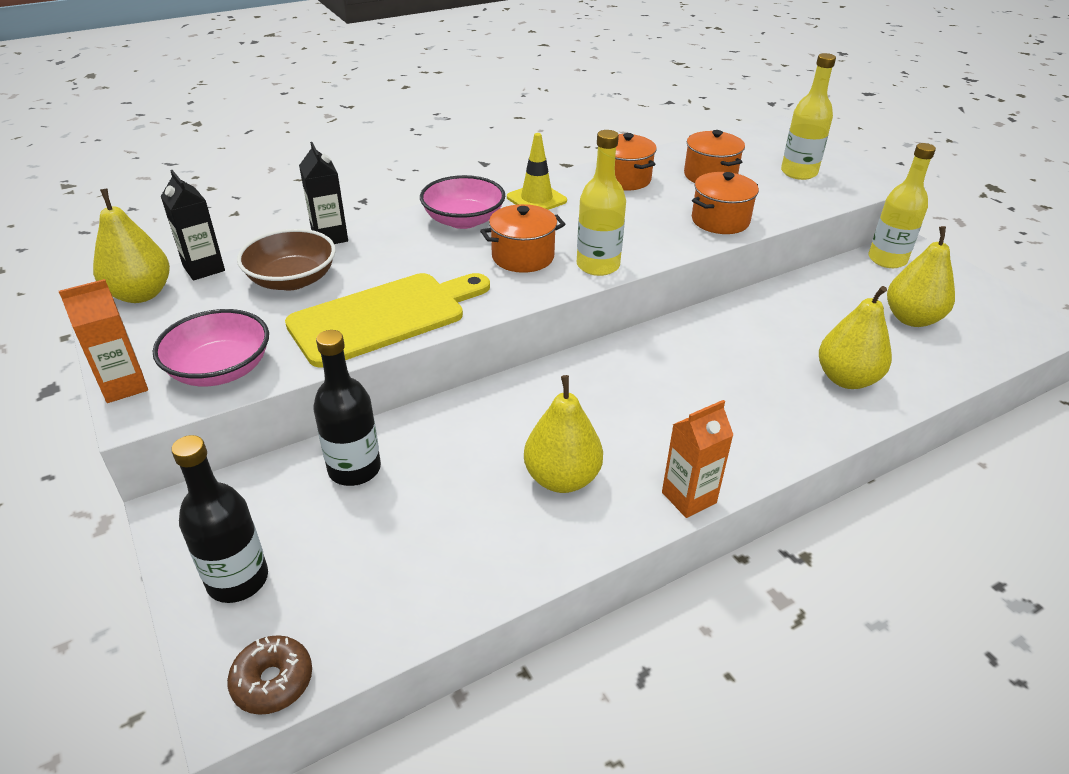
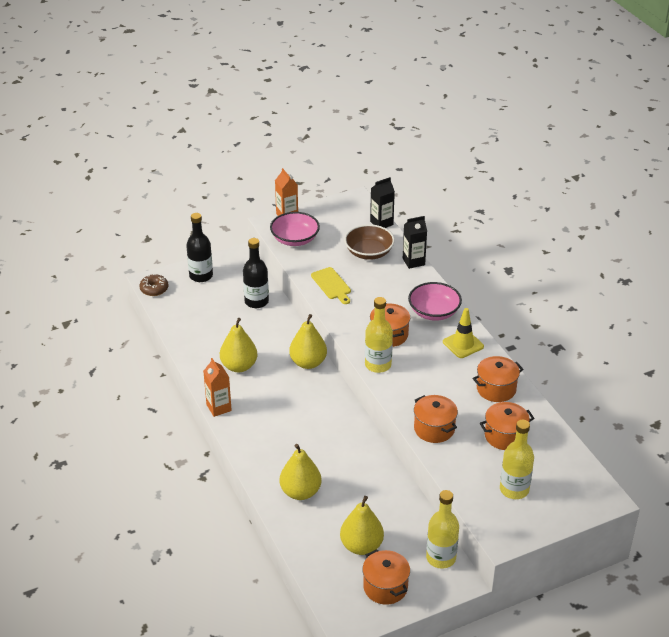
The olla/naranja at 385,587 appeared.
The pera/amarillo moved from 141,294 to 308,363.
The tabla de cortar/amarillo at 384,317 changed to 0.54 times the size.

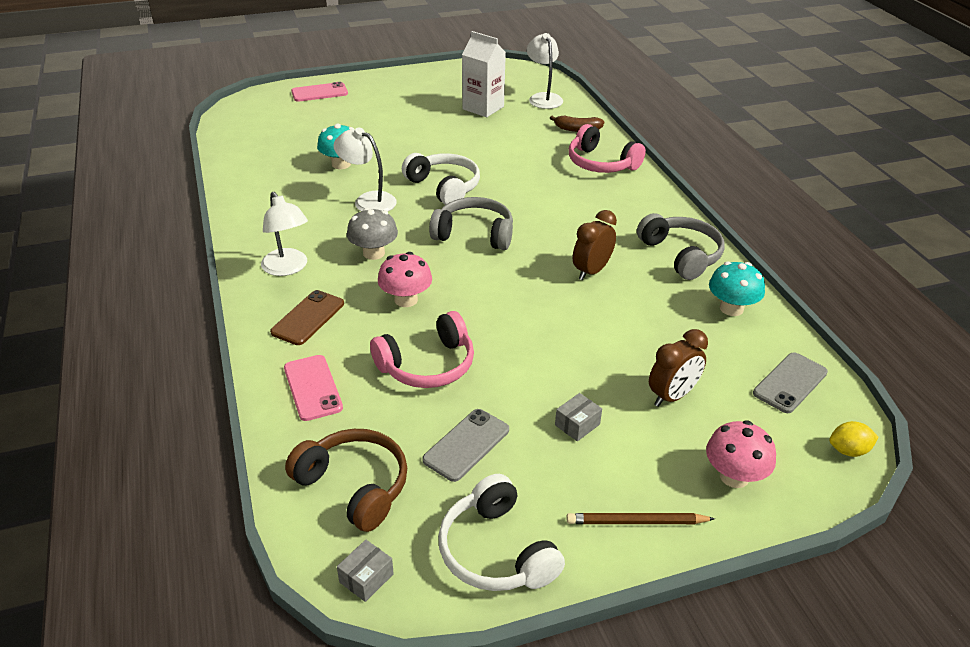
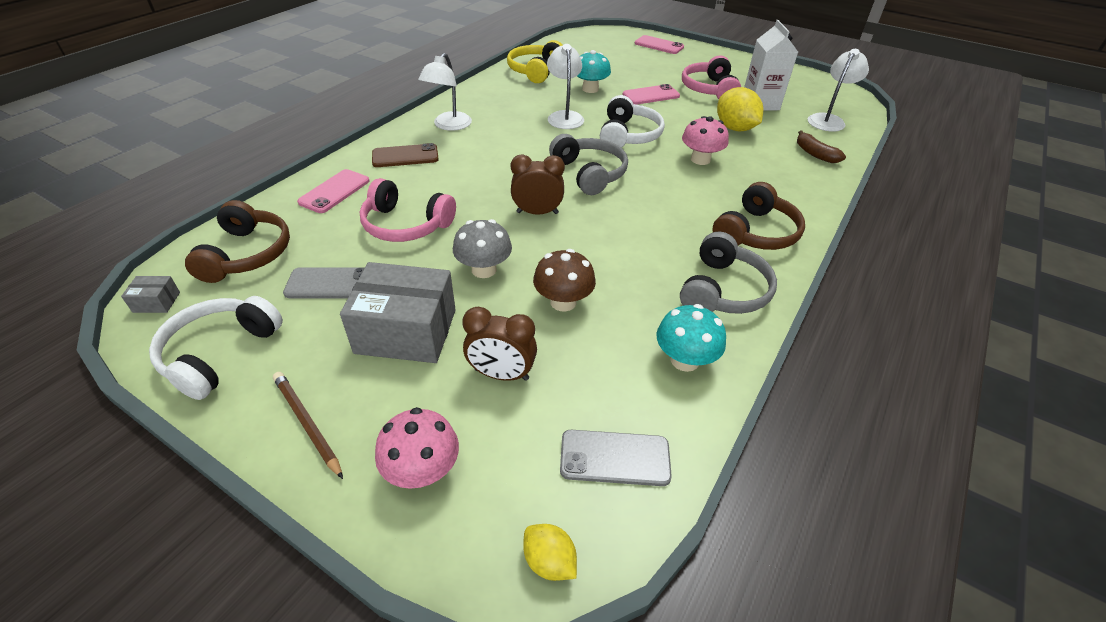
The auriculares/amarillo at 535,71 appeared.
The seta/marrón at 563,302 appeared.
The móvil/rosa at 651,95 appeared.
The auriculares/marrón at 756,233 appeared.
The limón/amarillo at 735,128 appeared.
The seta/gris moved from 374,253 to 484,269.
The seta/rosa moved from 406,299 to 700,159.
The auriculares/rosa moved from 601,163 to 709,89.
The despertador/marrón moved from 591,271 to 537,213.
The caja/gris at 577,424 changed to 2.37 times the size.

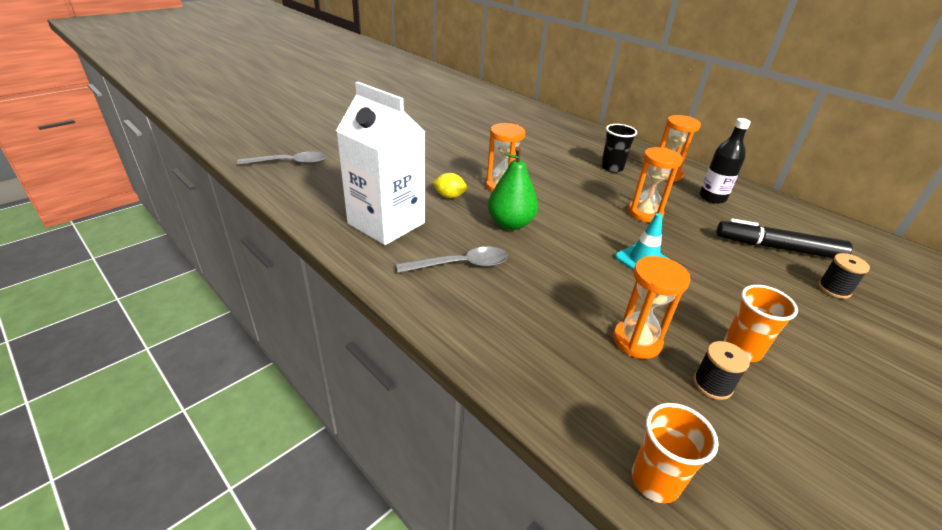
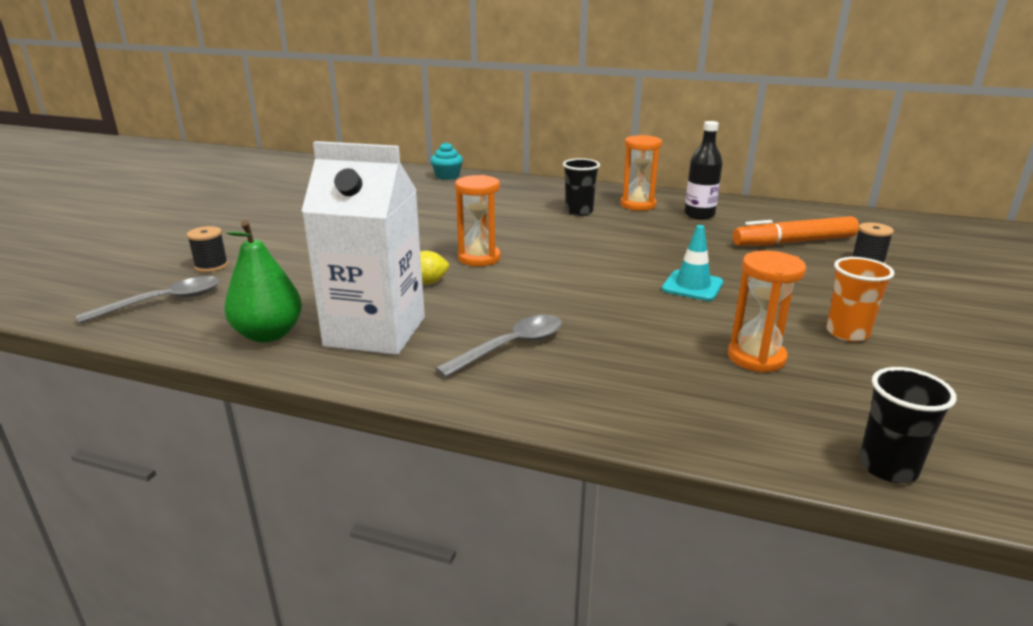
The reloj de arena/naranja at 645,213 disappeared.
The magdalena/turquesa at 447,176 appeared.
The pera/verde moved from 510,224 to 268,334.
The carrete/negro moved from 712,384 to 211,266.
The vaso/naranja at 655,481 became the vaso/negro at 888,467.
The rotulador/negro at 777,248 became the rotulador/naranja at 794,242.

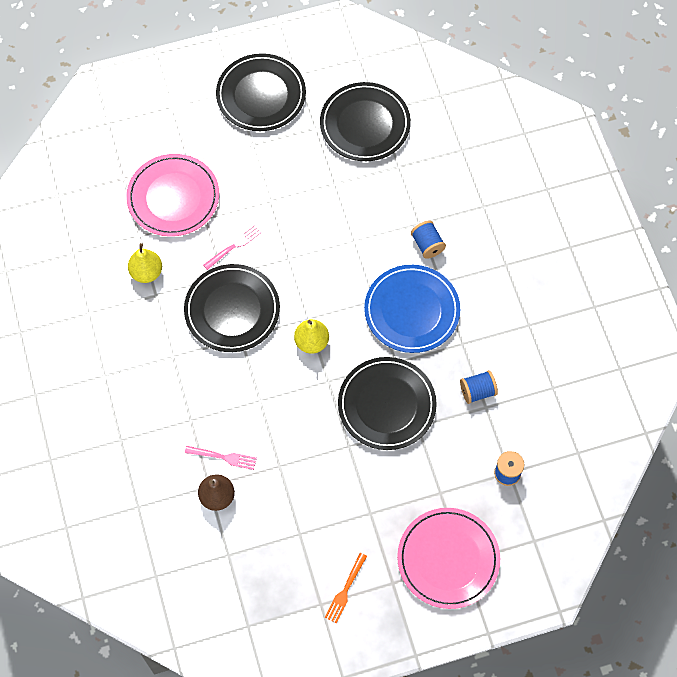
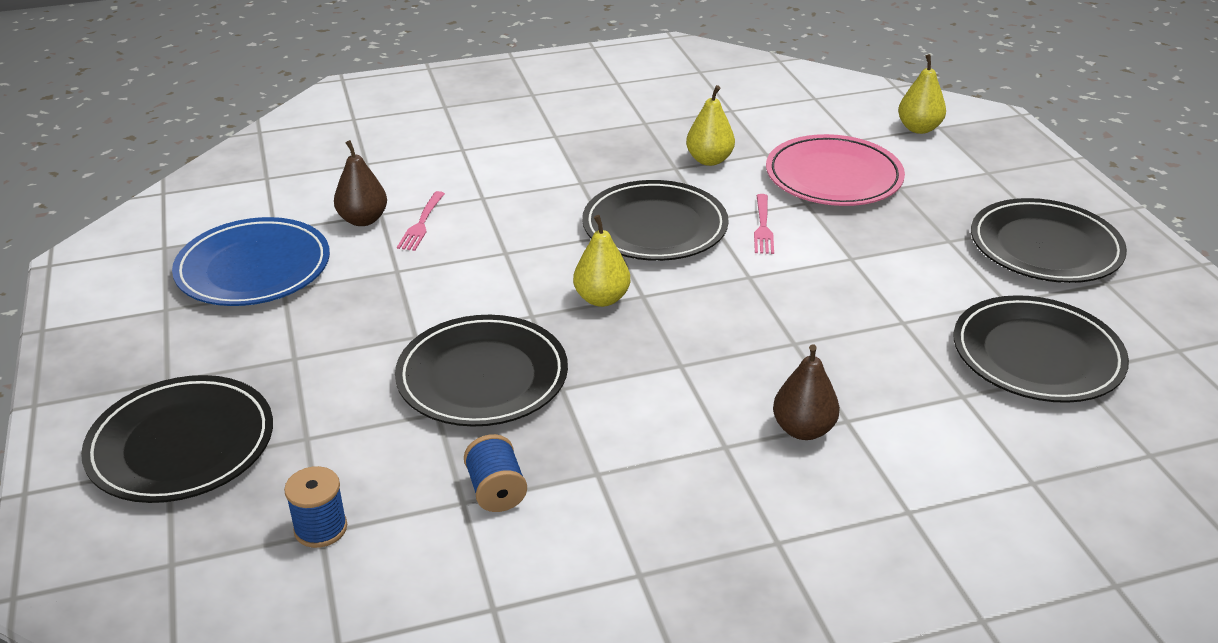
The tenedor/naranja at 345,590 disappeared.
The pera/amarillo at 919,128 appeared.
The plato/azul moved from 412,311 to 253,268.
The carrete/azul at 427,245 was replaced by the pera/marrón at 803,429.
The plato/rosa at 448,559 became the plato/negro at 181,445.
The tenedor/rosa at 234,246 turned 45 degrees clockwise.

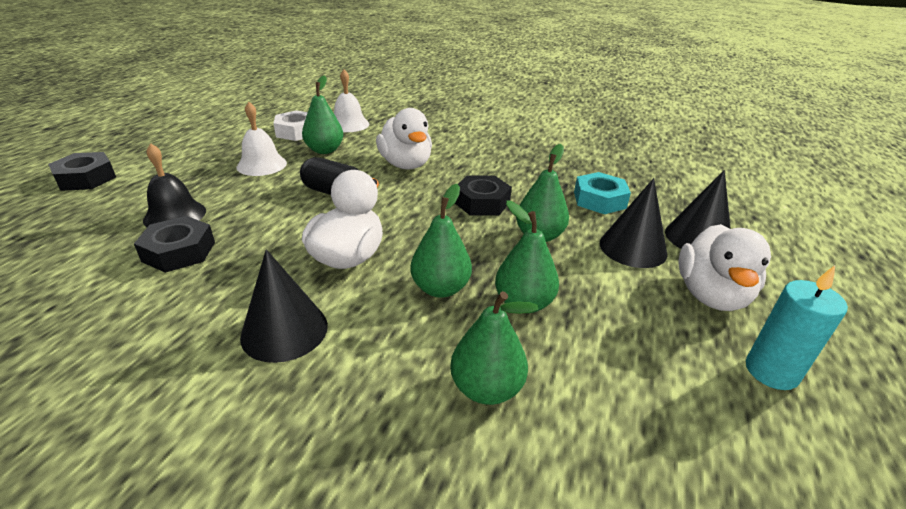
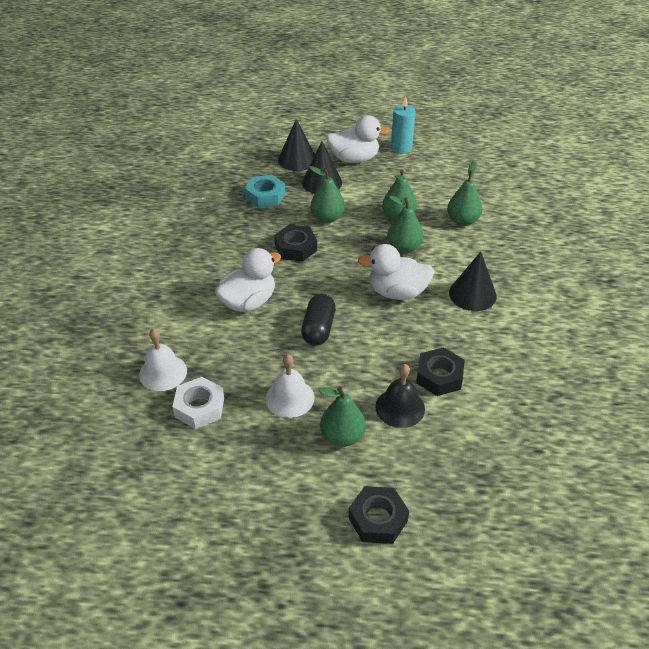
The pera/verde moved from 324,150 to 342,436.

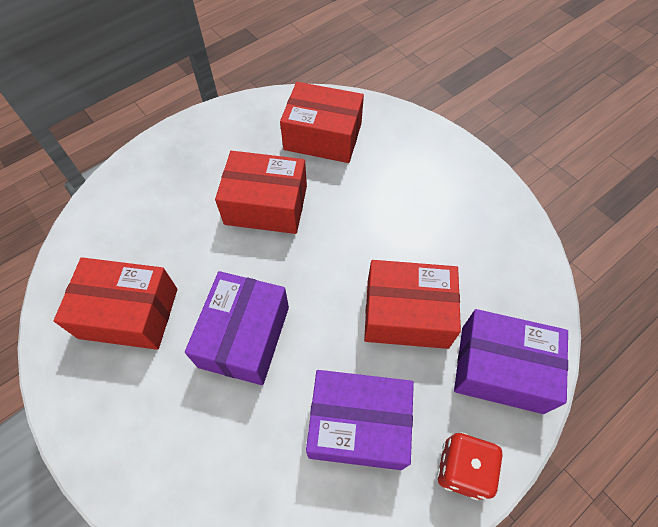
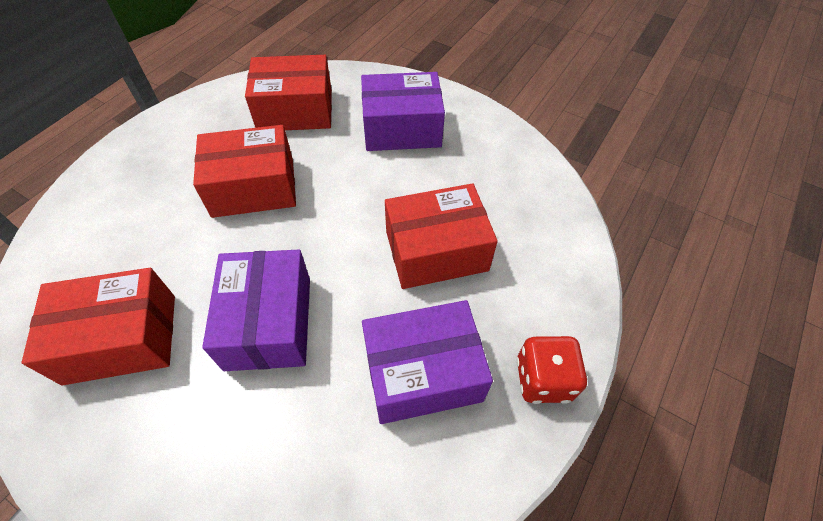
The caja/morado moved from 501,368 to 402,128.

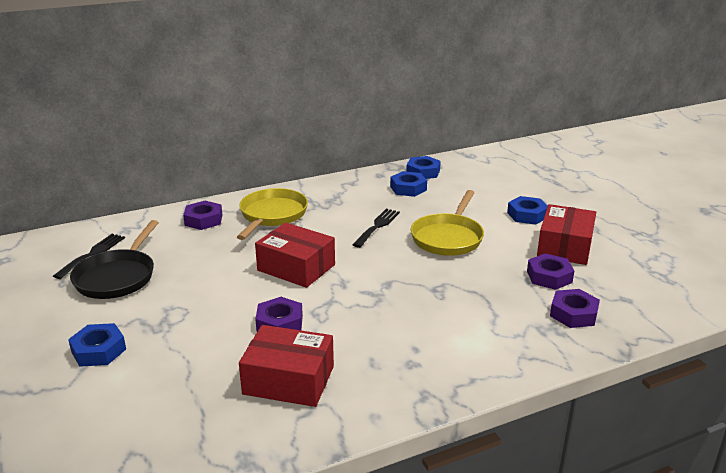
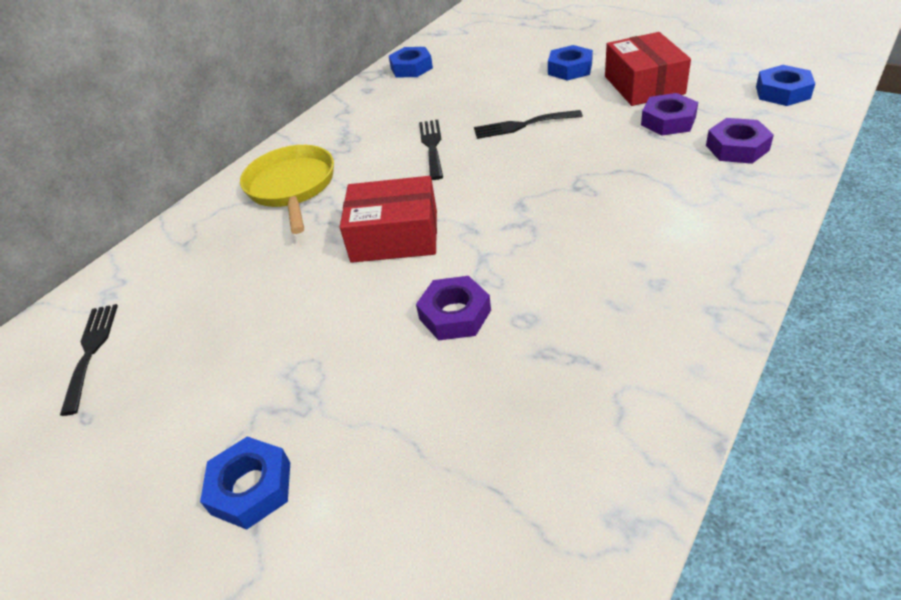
The sartén/negro at 117,277 disappeared.
The tuerca/morado at 203,220 disappeared.
The caja/rojo at 289,380 disappeared.
The tuerca/azul moved from 408,188 to 782,92.
The sartén/amarillo at 448,237 was replaced by the tenedor/negro at 522,125.

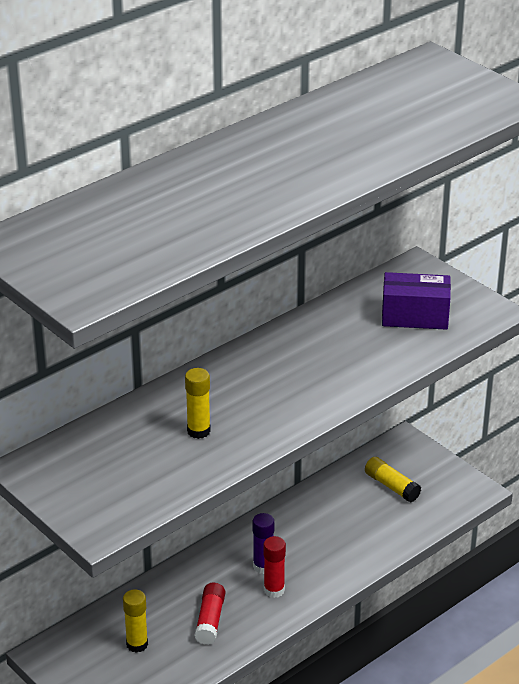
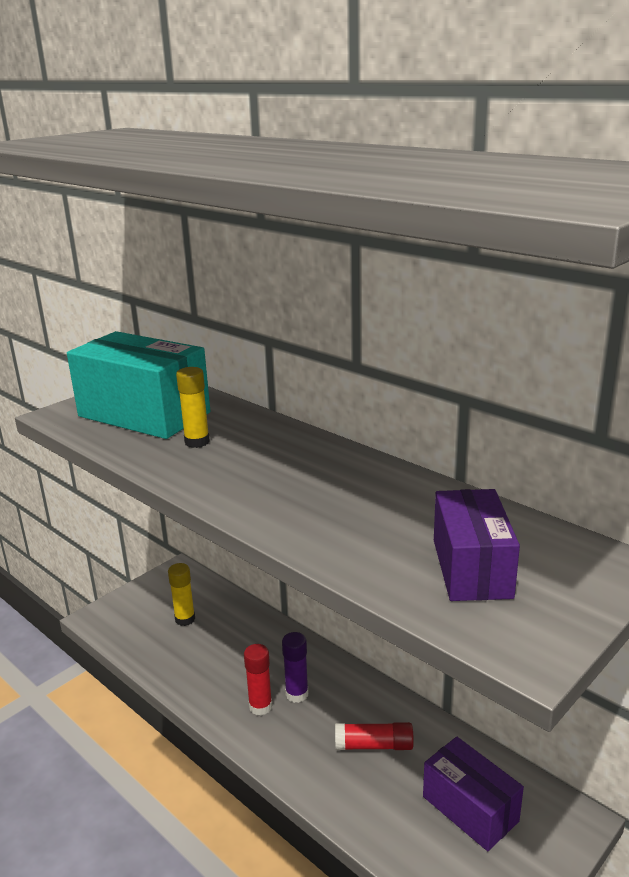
The caja/turquesa at 144,414 appeared.
The barra de pegamento/rojo moved from 210,620 to 374,745.
The barra de pegamento/amarillo at 391,486 was replaced by the caja/morado at 470,808.

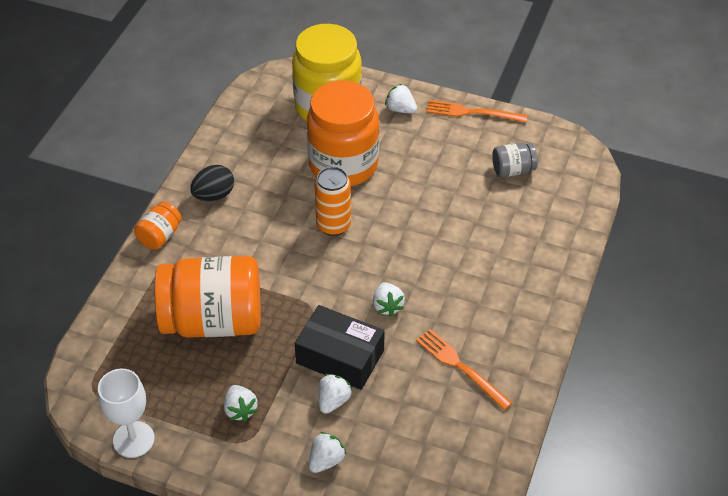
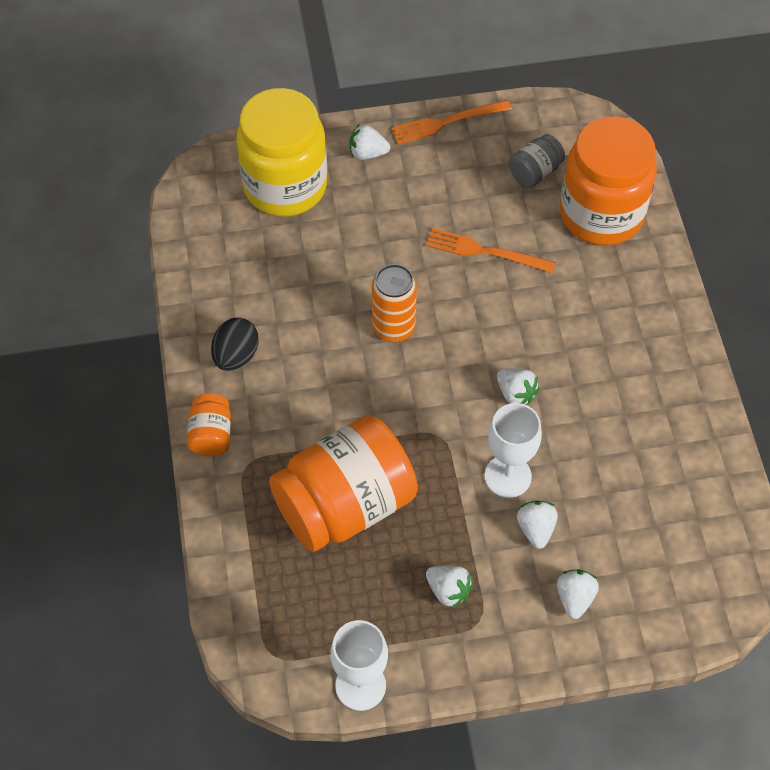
The tarro/naranja moved from 343,165 to 601,214.
The tenedor/naranja moved from 460,367 to 485,251.
The caja/negro at 340,357 was replaced by the copa/blanco at 508,476.

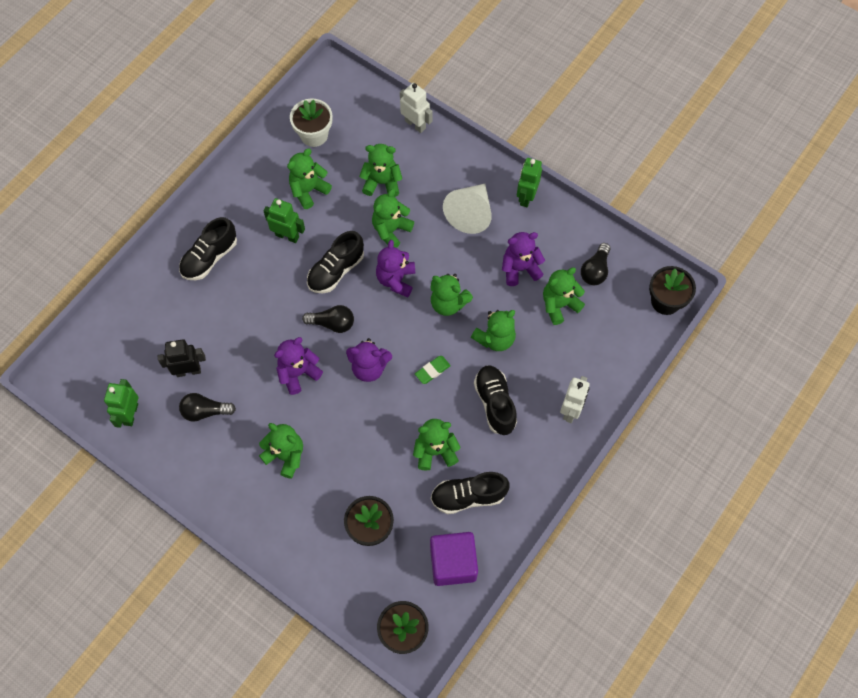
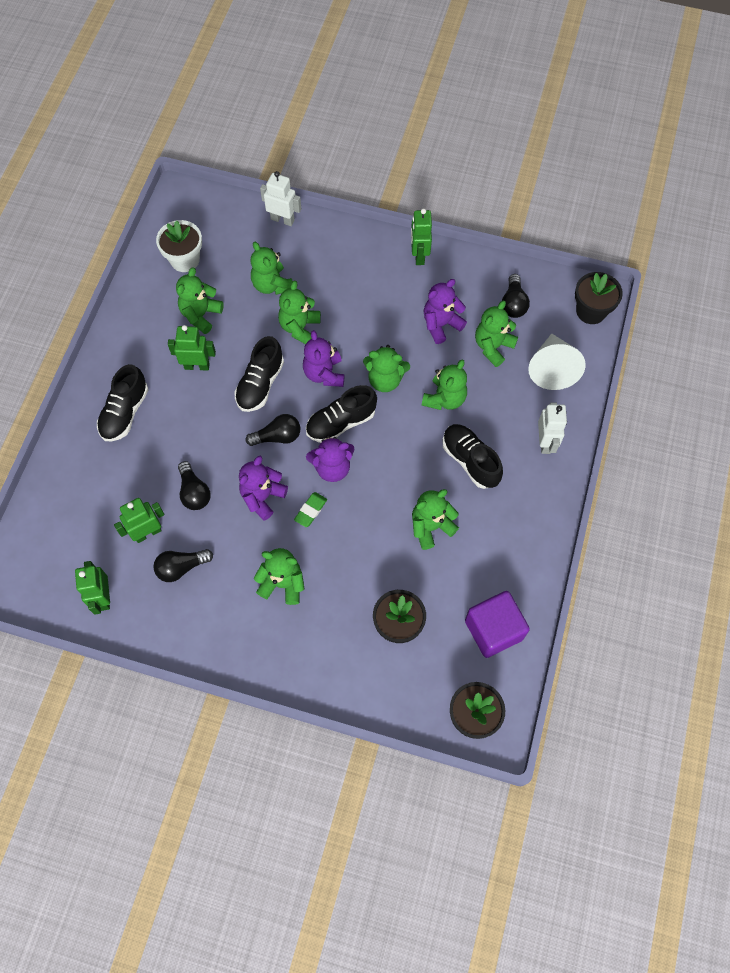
The bombilla/negro at 194,492 appeared.
The goma de borrar/verde moved from 432,370 to 310,510.
The zapato/negro moved from 468,496 to 341,422.
The cono/blanco moved from 470,213 to 552,368.
The robot/negro at 188,371 became the robot/verde at 147,533.
The osito/verde at 382,182 turned 105 degrees counterclockwise.

